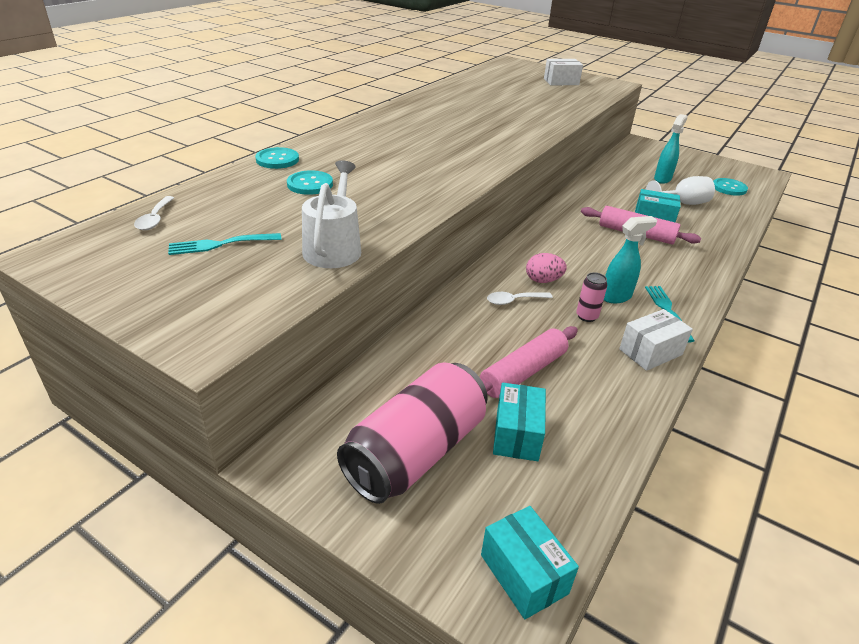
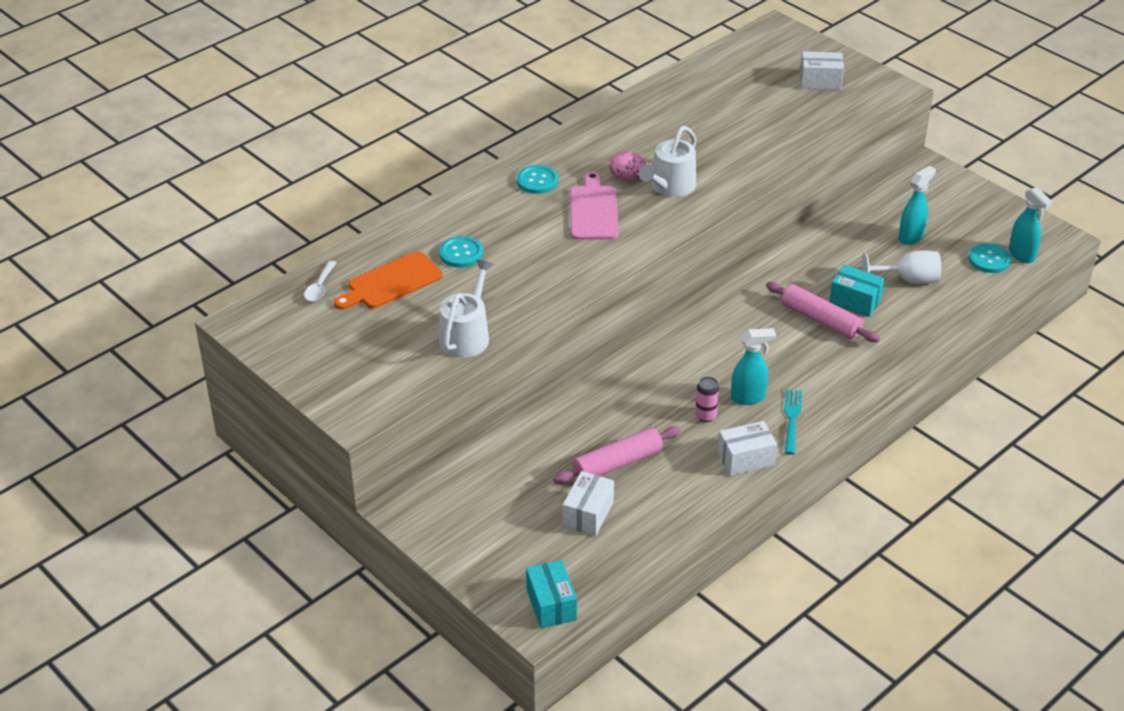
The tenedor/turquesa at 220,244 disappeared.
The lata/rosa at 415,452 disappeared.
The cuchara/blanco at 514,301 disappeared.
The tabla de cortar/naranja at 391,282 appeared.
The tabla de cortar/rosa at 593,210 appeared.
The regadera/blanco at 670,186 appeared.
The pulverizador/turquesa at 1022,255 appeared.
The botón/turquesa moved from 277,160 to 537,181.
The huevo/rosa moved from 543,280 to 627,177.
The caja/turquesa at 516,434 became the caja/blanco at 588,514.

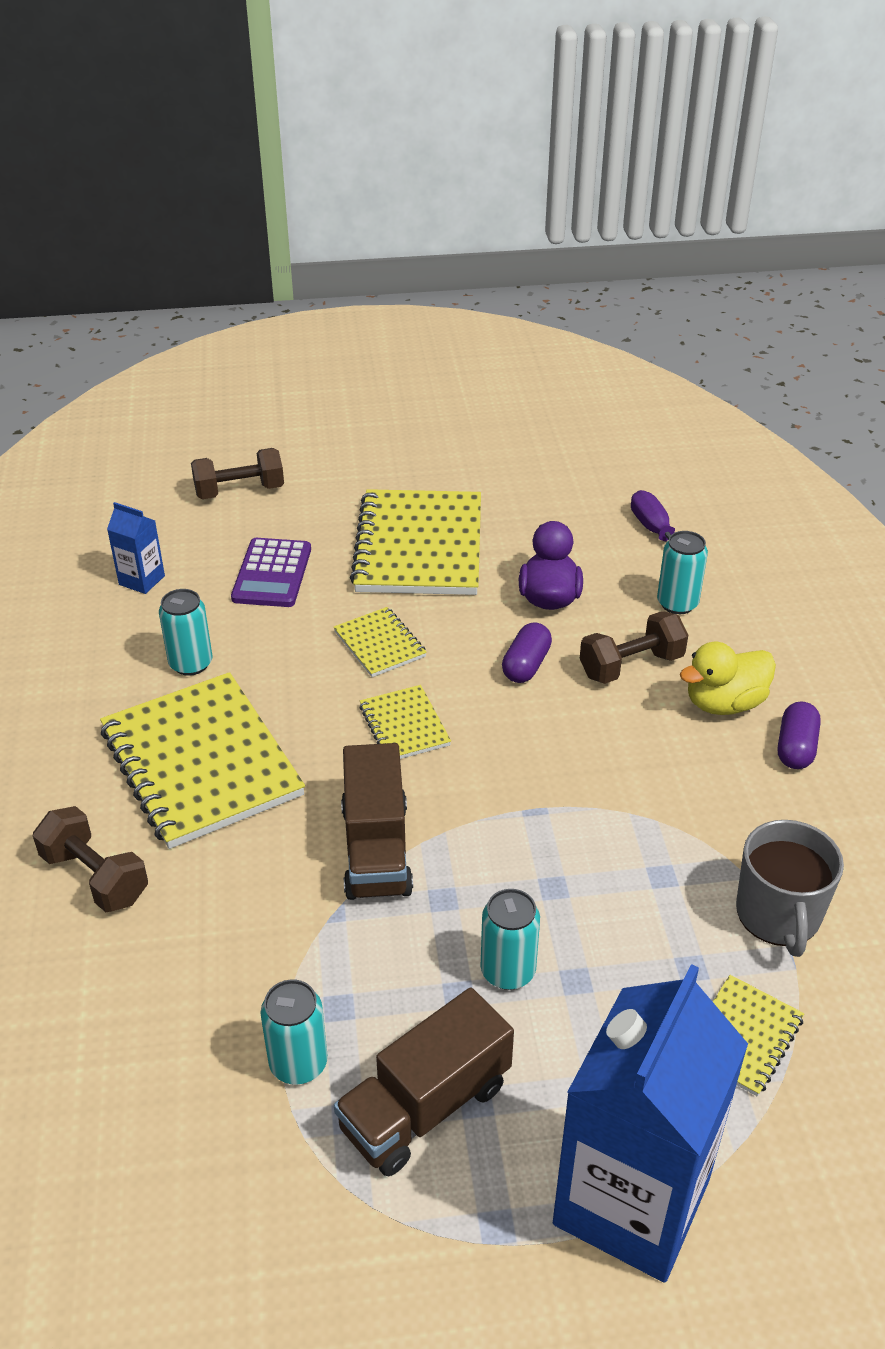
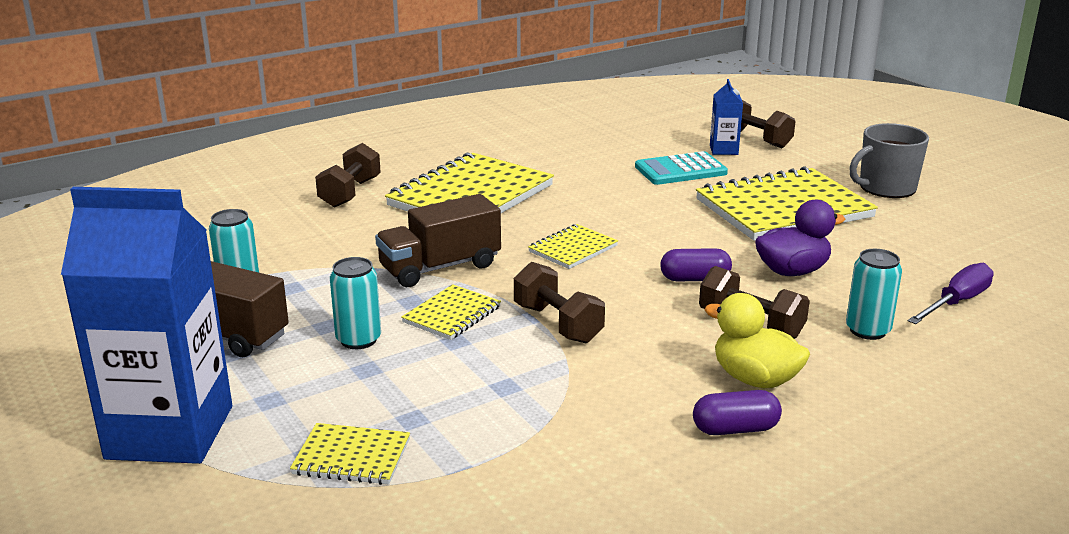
The lata/turquesa at 191,663 disappeared.
The mancuerna/marrón at 558,324 appeared.
The cartón de leche/azul moved from 142,580 to 723,150.
The cuaderno/amarillo moved from 380,644 to 452,315.
The taza/gris moved from 778,915 to 886,188.
The calculadora/morado at 272,574 became the calculadora/turquesa at 680,170.

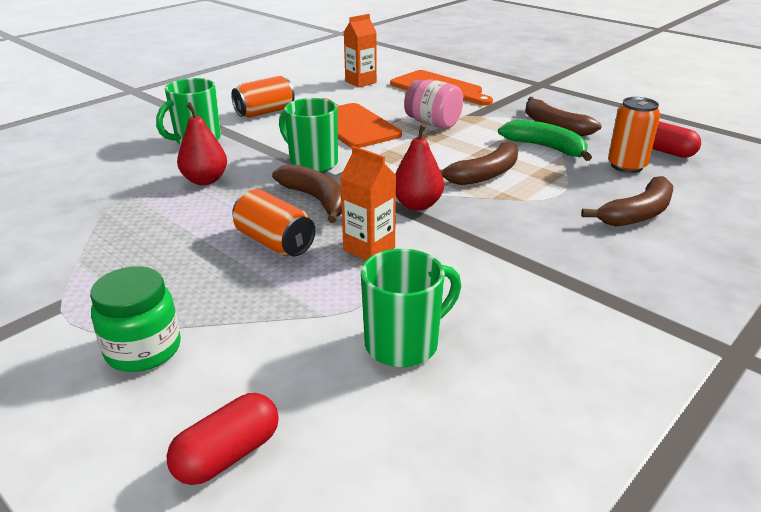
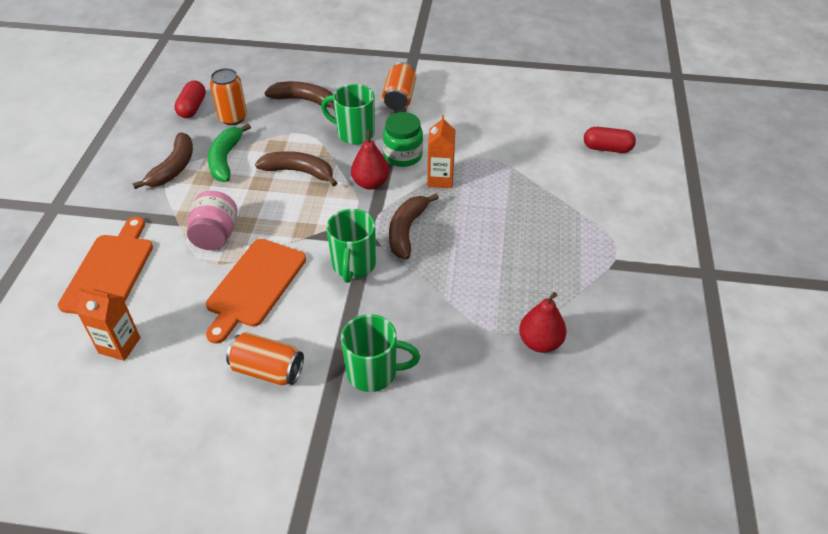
The tarro/verde moved from 143,350 to 403,156.
The pera/rojo moved from 205,180 to 540,342.
The lata/naranja moved from 274,242 to 399,98.
The taza/verde moved from 404,344 to 354,133.

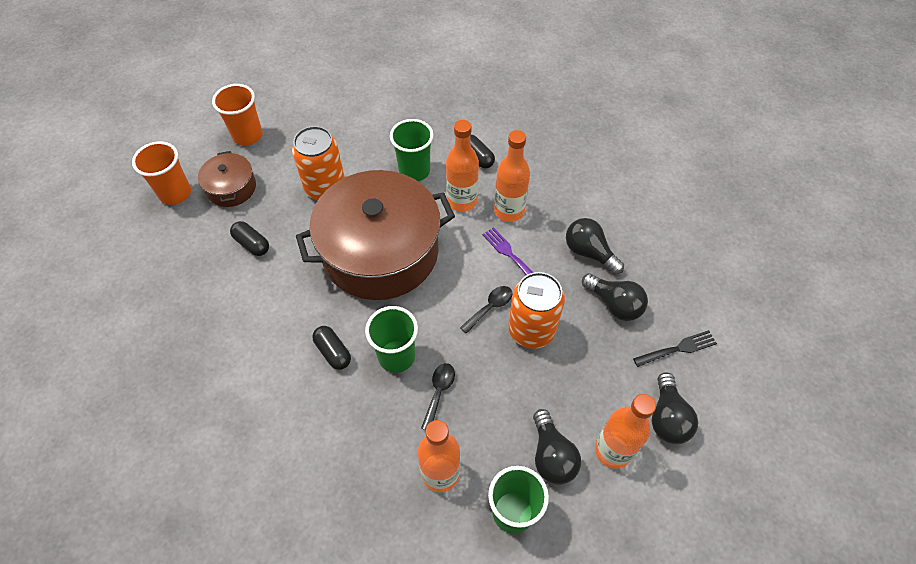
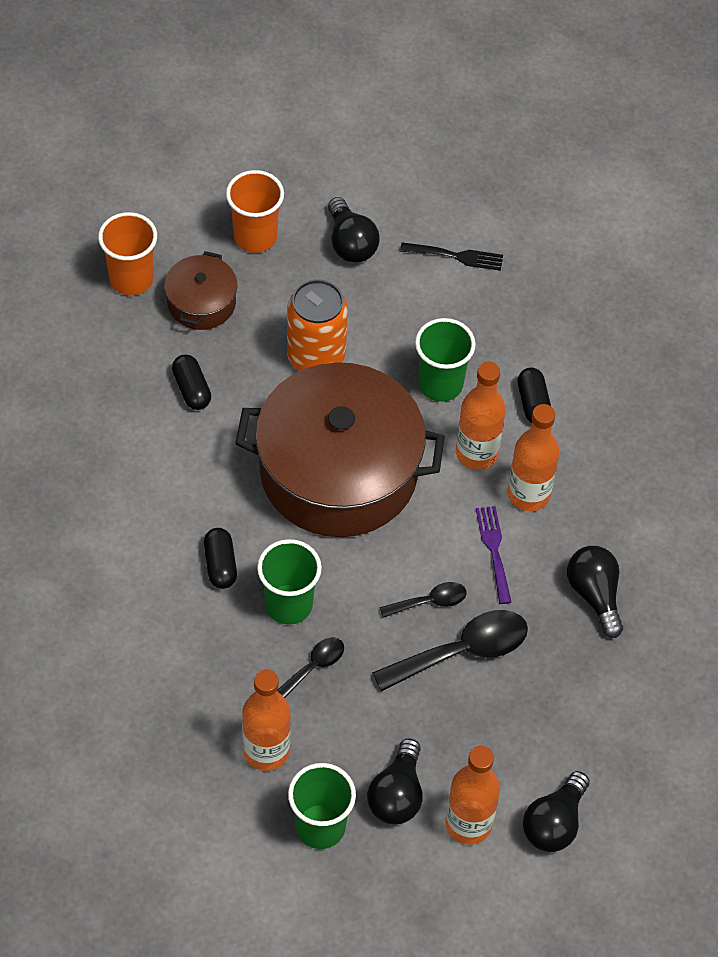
The bombilla/negro moved from 614,304 to 350,243.
The tenedor/negro moved from 678,349 to 456,256.
The lata/naranja at 531,330 was replaced by the cuchara/negro at 462,651.

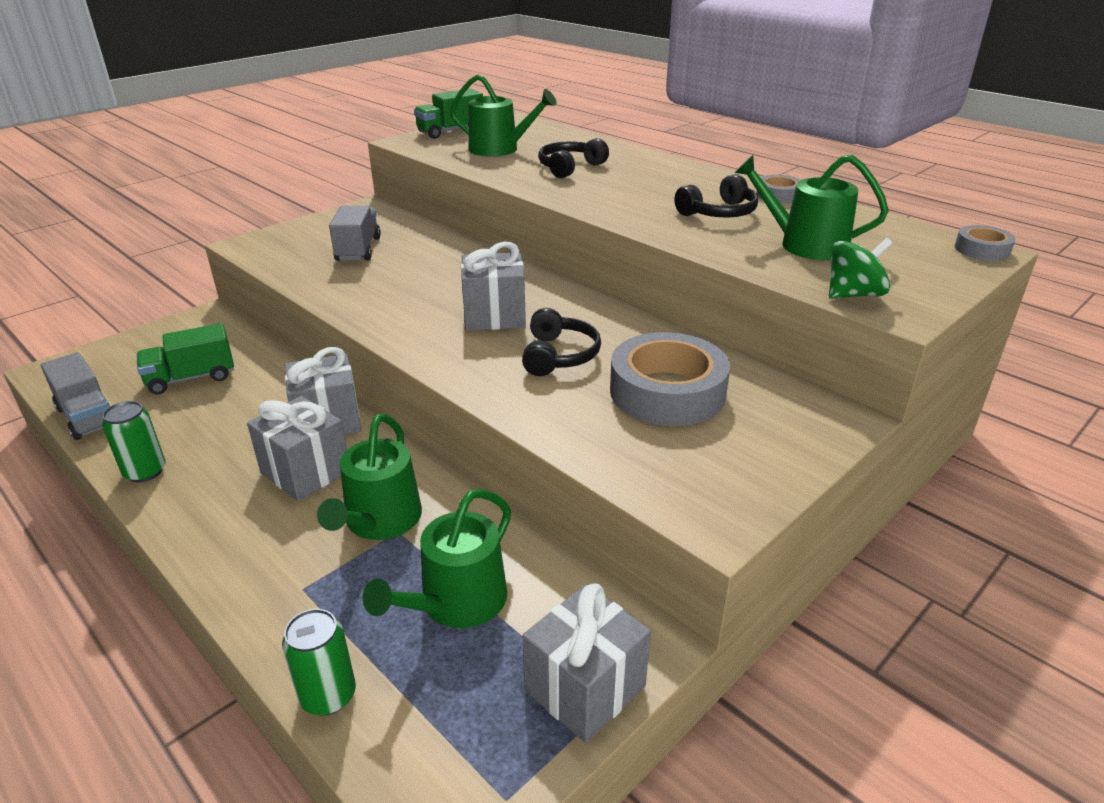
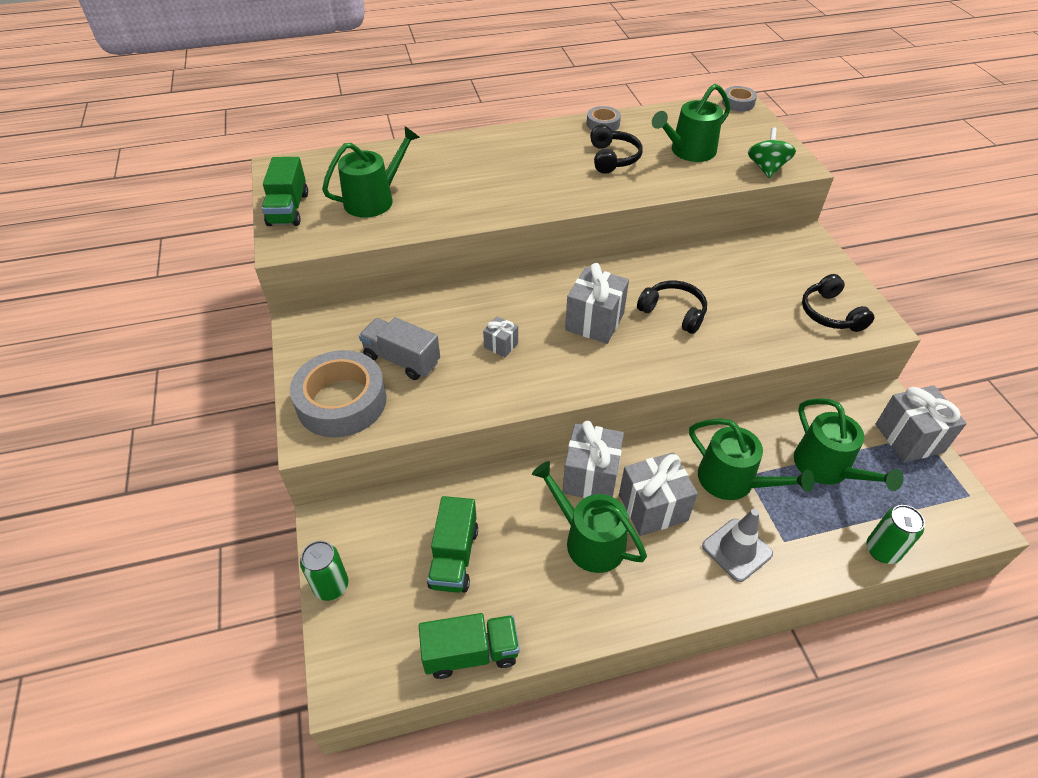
The regalo/gris at 501,345 appeared.
The regadera/verde at 589,540 appeared.
The cono de tráfico/gris at 737,550 appeared.
The lata/verde moved from 145,472 to 331,586.
The auriculares/negro moved from 570,168 to 830,313.
The cinta adhesiva/gris moved from 667,392 to 341,401.
The camión/gris at 87,417 became the camión/verde at 471,653.

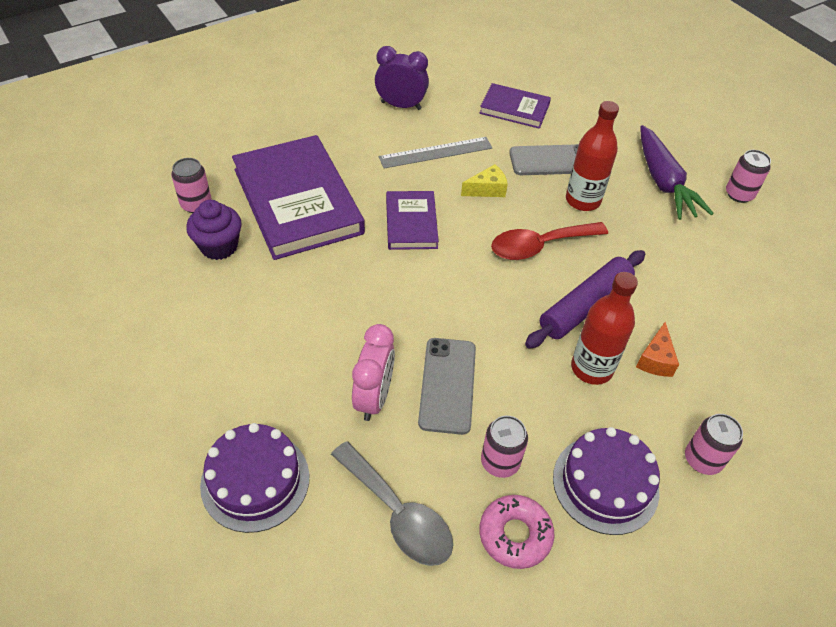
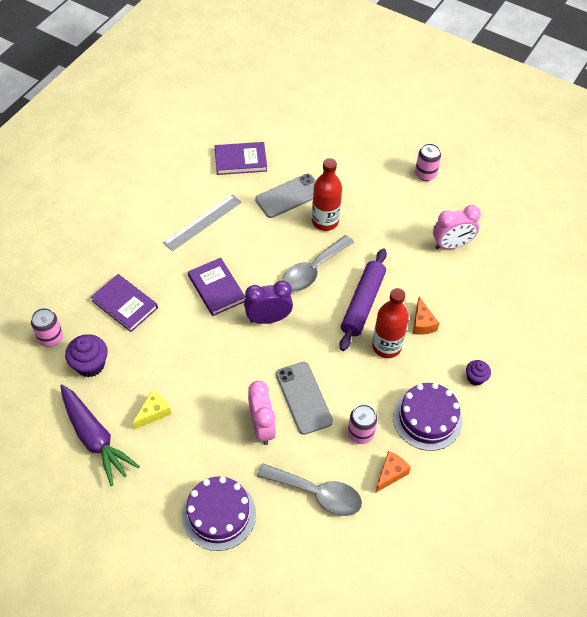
The despertador/rosa at 451,245 appeared.
The despertador/morado moved from 401,105 to 268,318.
The queso/amarillo moved from 487,189 to 153,413.
The zanahoria/morado moved from 663,182 to 95,438.
The rosquilla/rosa at 515,535 was replaced by the queso/naranja at 390,474.
The lata/rosa at 702,459 was replaced by the magdalena/morado at 475,378.
The cuchara/rojo at 539,246 became the cuchara/gris at 313,270.
The libro/morado at 297,201 changed to 0.52 times the size.

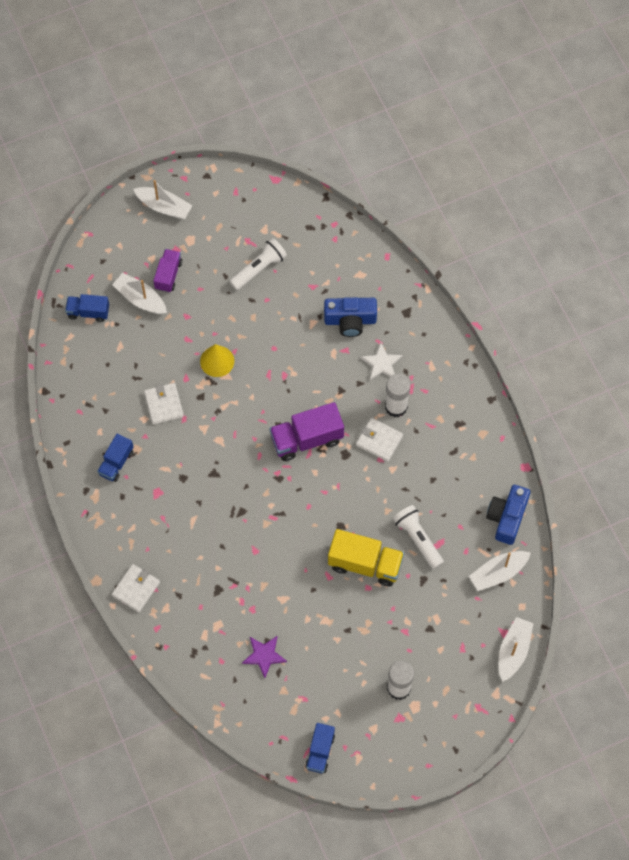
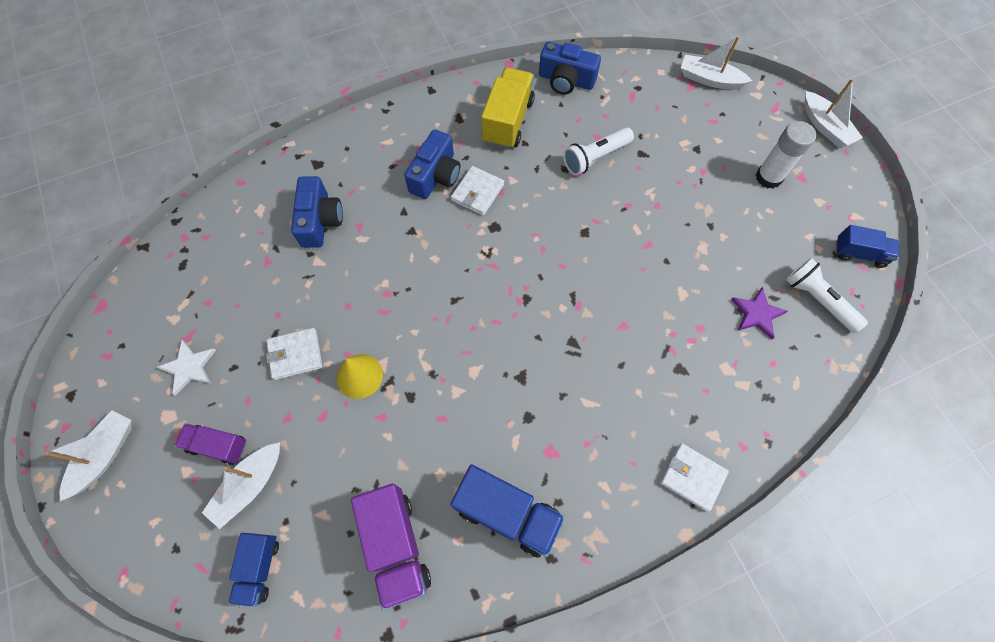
The cartera/blanco moved from 164,404 to 295,355.
The lámpara de mano/blanco moved from 259,269 to 818,300.
The camión/morado moved from 306,439 to 396,545.
The camión/amarillo moved from 365,564 to 508,121.
The estrella/blanco moved from 381,363 to 189,367.
The barco/blanco moved from 498,573 to 825,127.
The barra de pegamento/blanco at 396,406 was replaced by the cámara/azul at 435,175.
The camión/azul at 116,463 changed to 1.64 times the size.

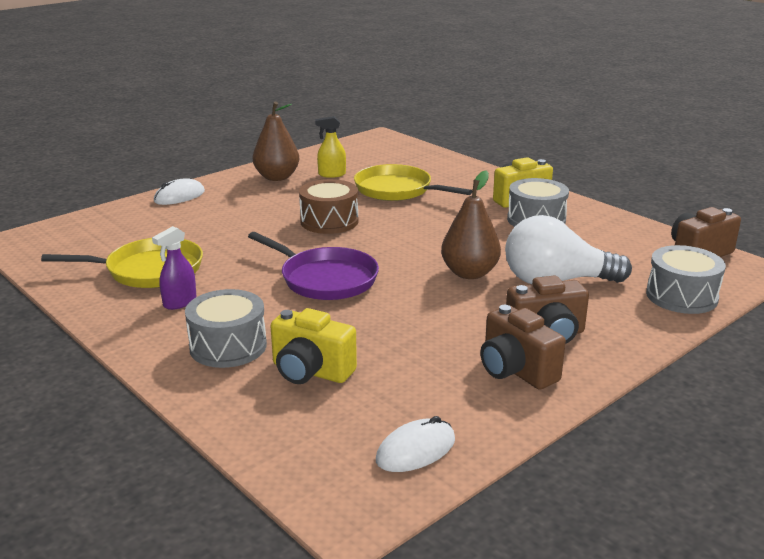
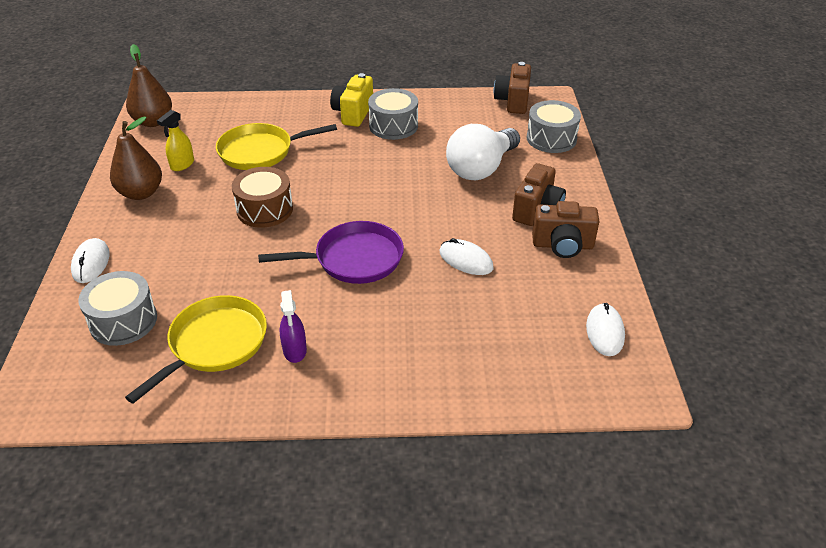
The cámara/amarillo at 310,371 disappeared.
The ratón/blanco at 466,260 appeared.
The tambor/gris moved from 228,346 to 123,321.
The pera/marrón moved from 469,273 to 153,122.

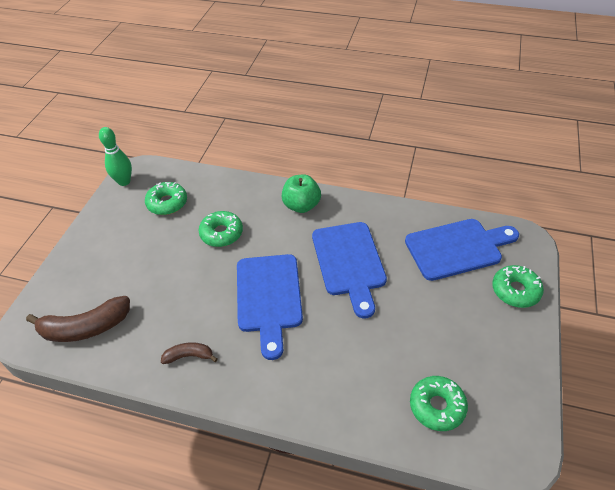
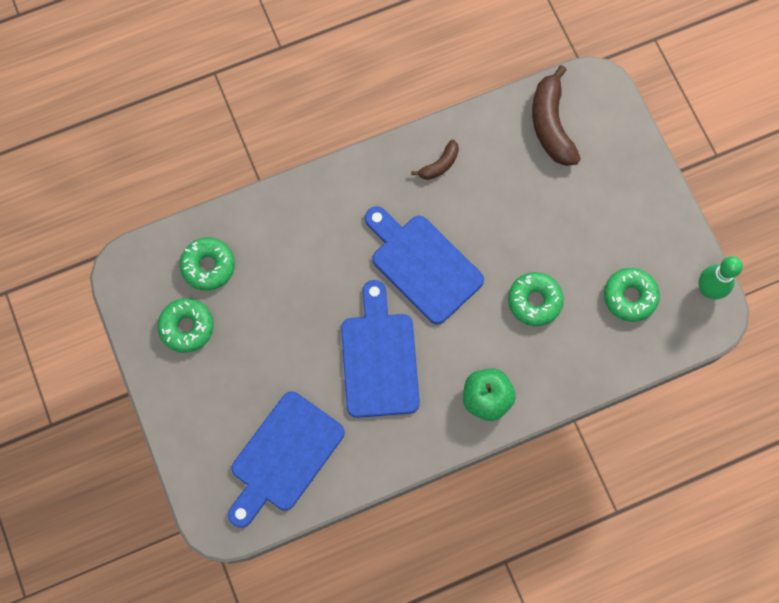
The rosquilla/verde moved from 515,290 to 187,327.
The plátano/marrón at 86,327 turned 45 degrees counterclockwise.
The tabla de cortar/azul at 349,262 turned 45 degrees clockwise.

